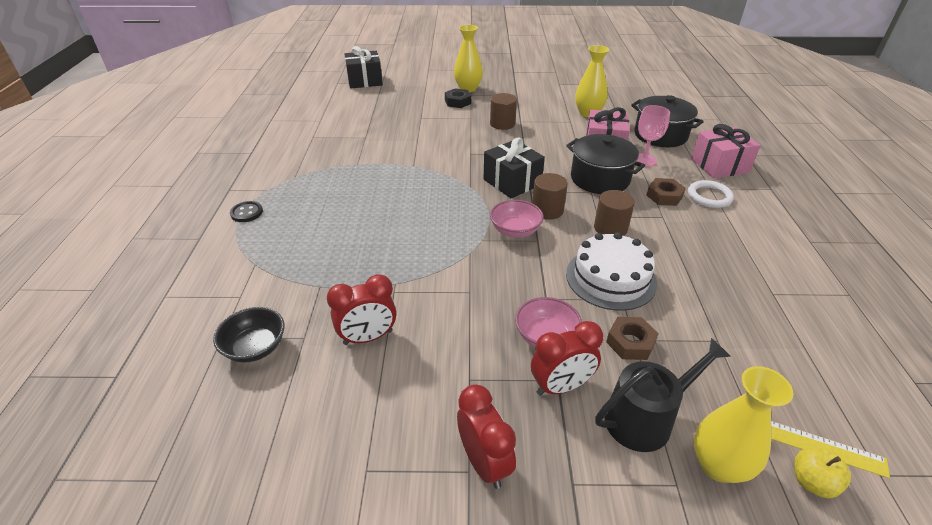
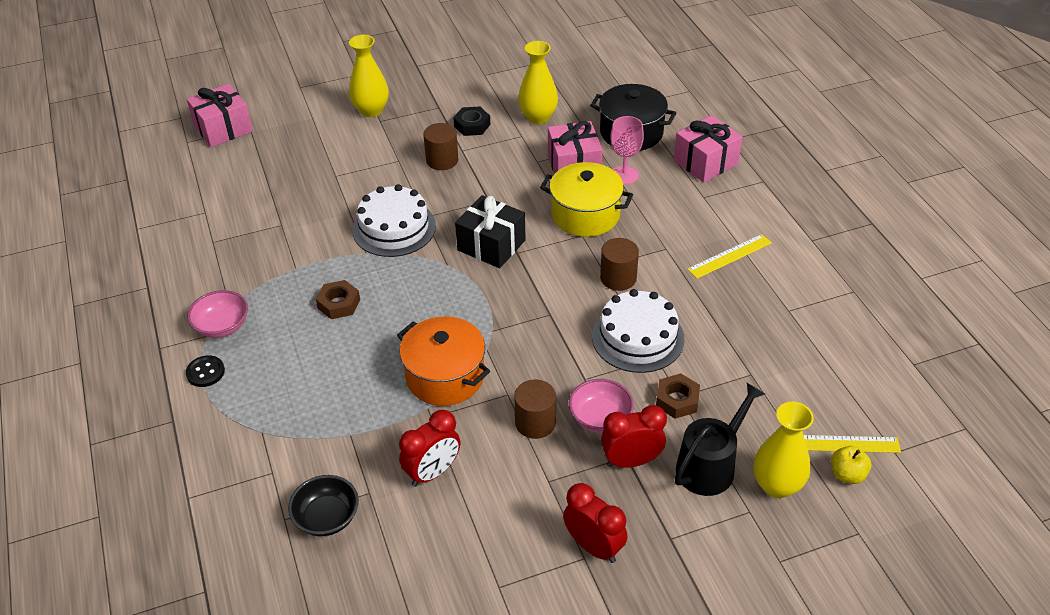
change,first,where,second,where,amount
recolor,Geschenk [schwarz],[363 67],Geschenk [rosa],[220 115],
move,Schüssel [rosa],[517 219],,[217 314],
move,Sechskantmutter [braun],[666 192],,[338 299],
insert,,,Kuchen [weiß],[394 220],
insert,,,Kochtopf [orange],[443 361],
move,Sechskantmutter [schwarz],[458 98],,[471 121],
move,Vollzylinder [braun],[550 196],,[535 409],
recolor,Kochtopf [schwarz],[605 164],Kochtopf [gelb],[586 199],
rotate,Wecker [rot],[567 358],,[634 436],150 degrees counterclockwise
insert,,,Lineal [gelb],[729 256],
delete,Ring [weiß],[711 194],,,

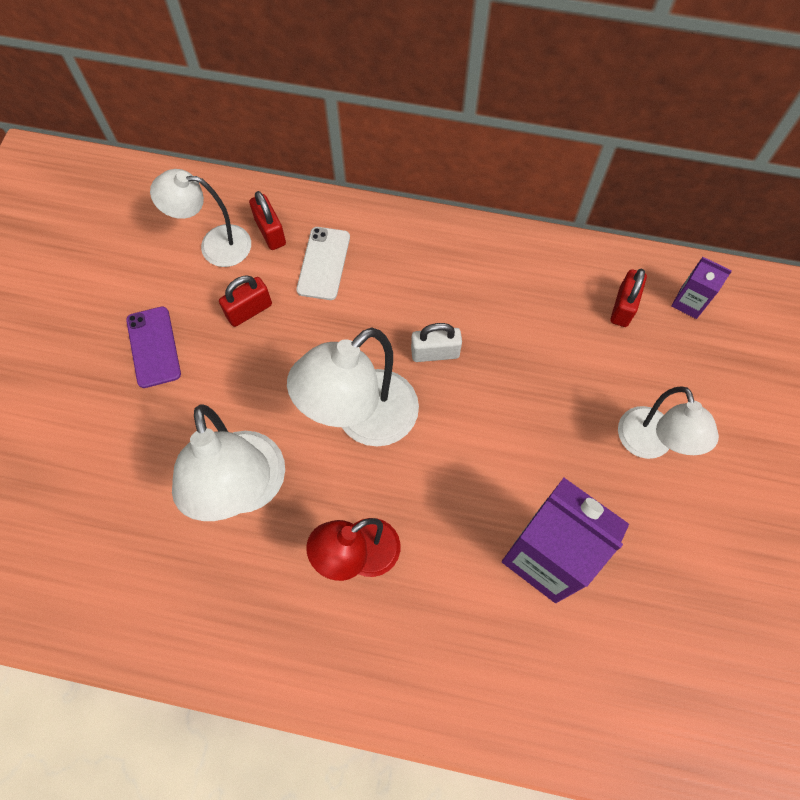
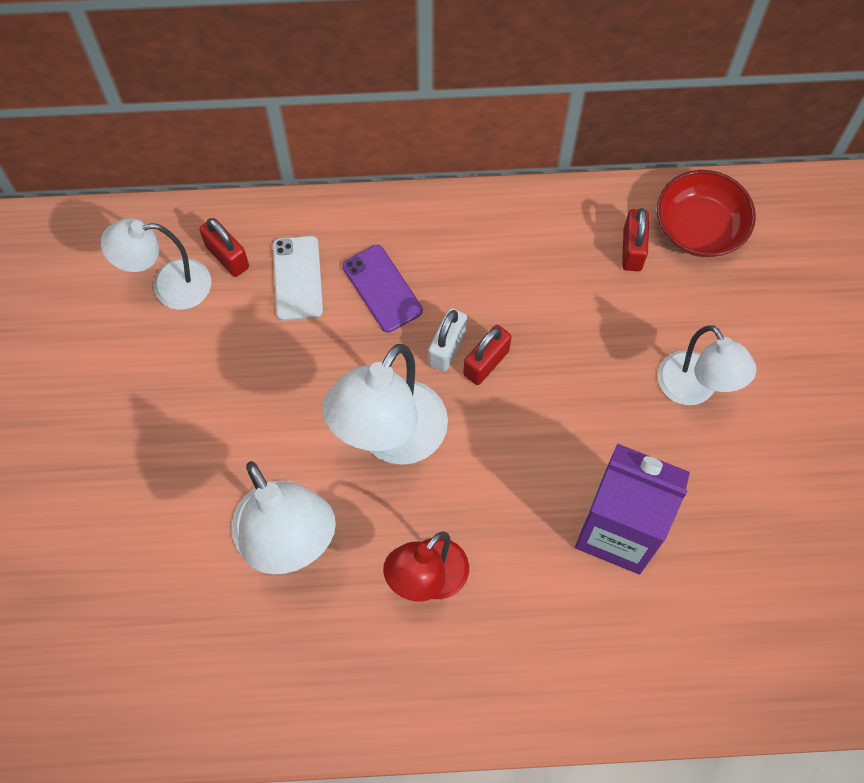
change,first,where,second,where,amount
move,Handy [lila],[153 347],,[382 289],
rotate,Vorhängeschloss [weiß],[436 342],,[447 340],45 degrees counterclockwise
move,Vorhängeschloss [rot],[245 301],,[487 355],
replace,Getränkekarton [lila],[701 288],Schüssel [rot],[706 213],

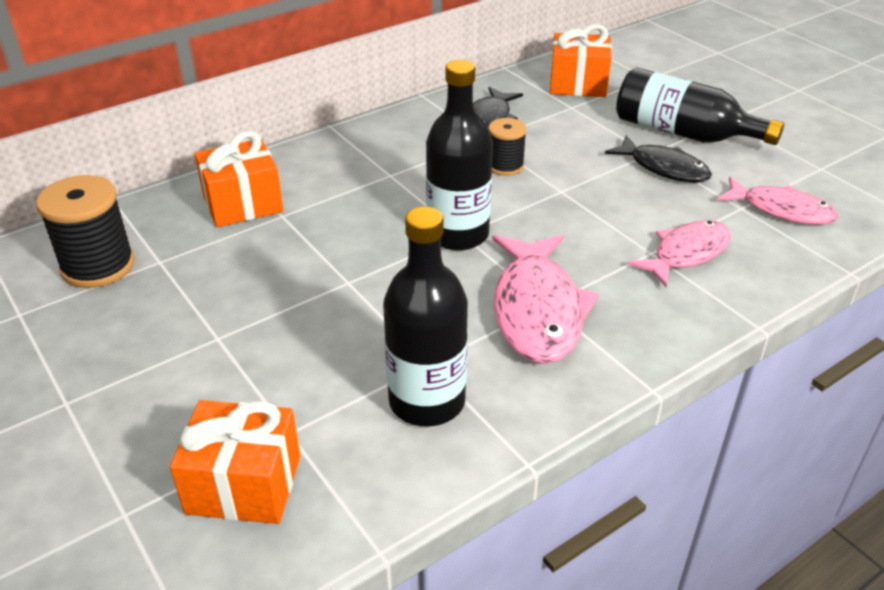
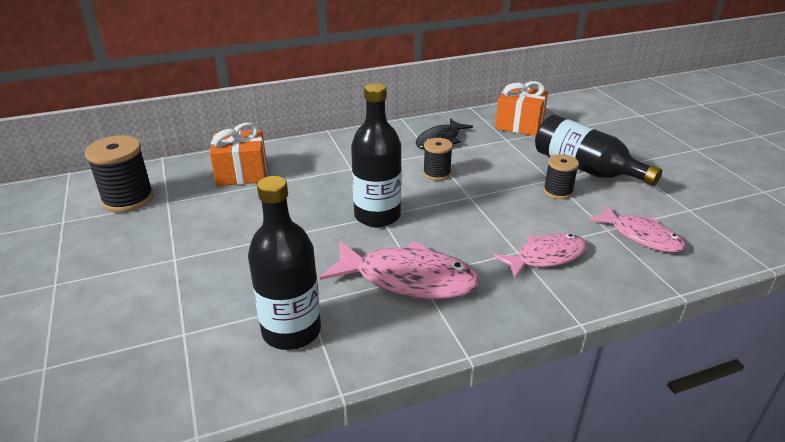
change,first,where,second,where,amount
rotate,Fisch [rosa],[545 299],,[400 270],90 degrees counterclockwise
replace,Fisch [schwarz],[658 159],Garnrolle [schwarz],[561 176],
delete,Geschenk [orange],[235 462],,,

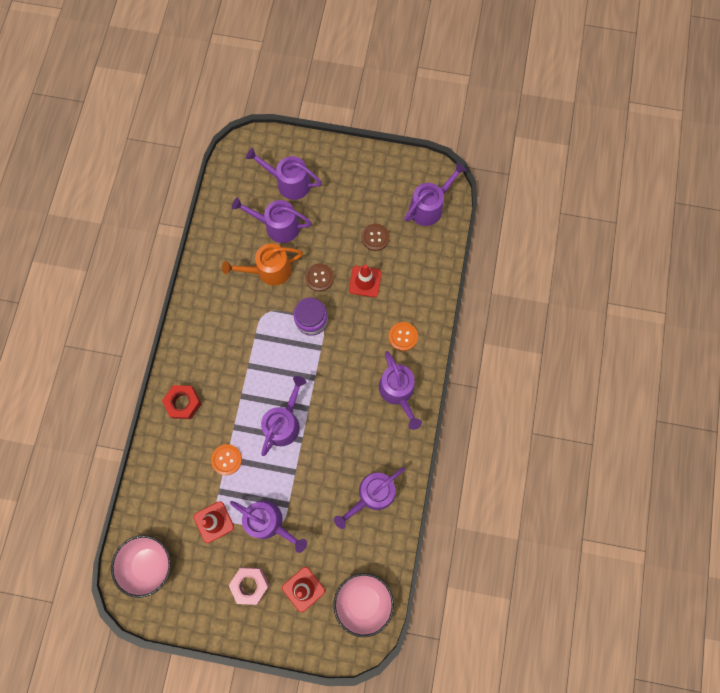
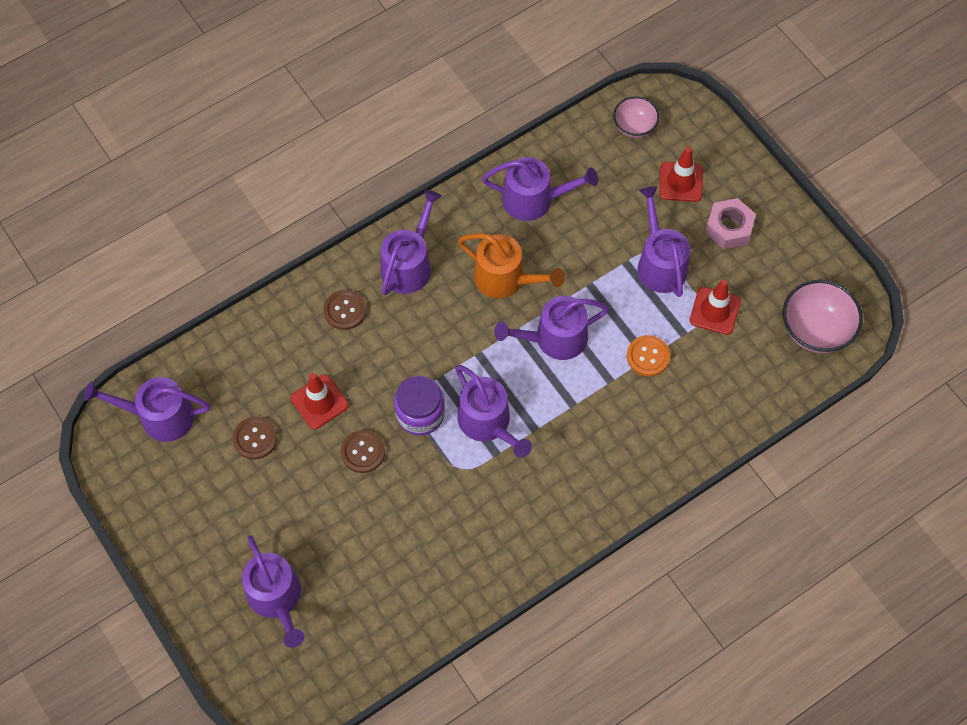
change,first,where,second,where,amount
recolor,Knopf [orange],[403 336],Knopf [braun],[345 310],
move,Gießkanne [lila],[272 220],,[493 411],
move,Gießkanne [orange],[262 264],,[511 265],
resize,Schüssel [rosa],[363 605],,[636 117],x0.62
delete,Sechskantmutter [rot],[181 402],,,

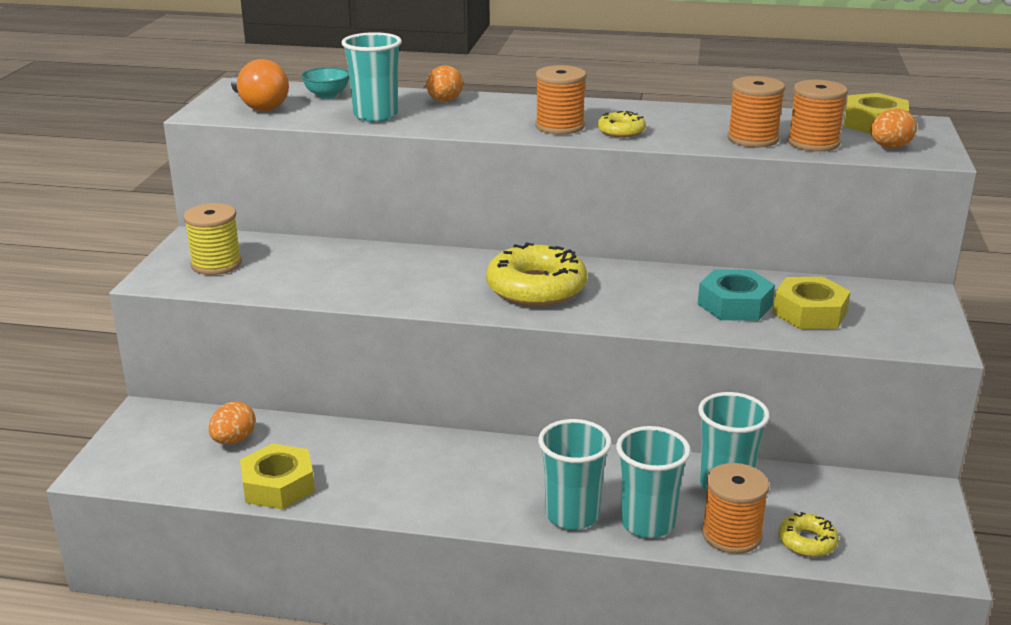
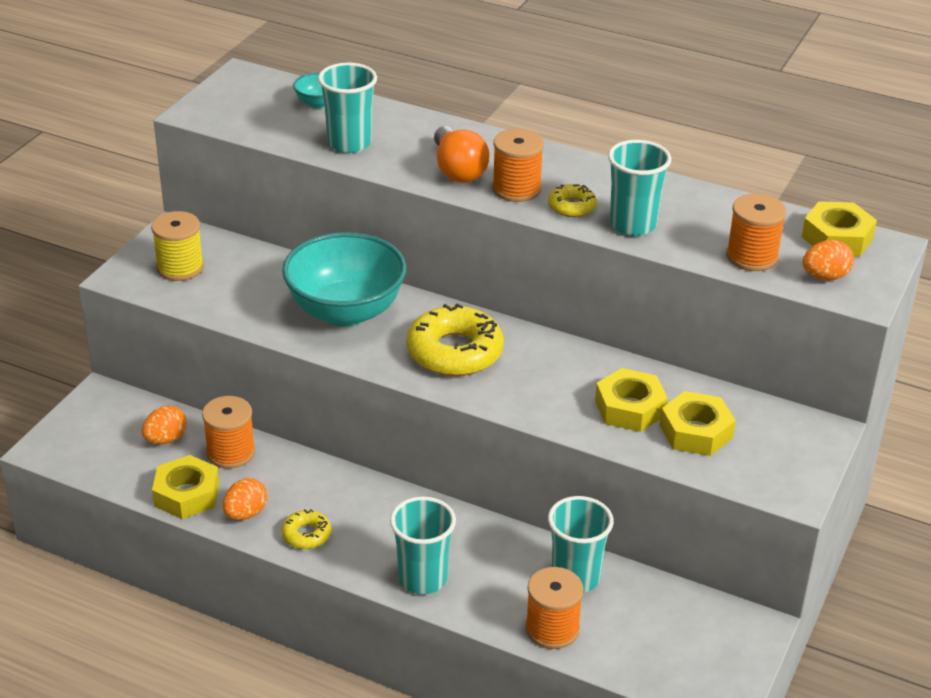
change,first,where,second,where,amount
move,Garnrolle [orange],[756 111],,[228 432],
move,Ei [orange],[444 83],,[245 499],
move,Donut [gelb],[808 534],,[306 529],
insert,,,Schüssel [türkis],[344 279],
move,Glühbirne [orange],[260 85],,[461 154],
recolor,Sechskantmutter [türkis],[736 295],Sechskantmutter [gelb],[631 400],
move,Becher [türkis],[653 482],,[639 188],

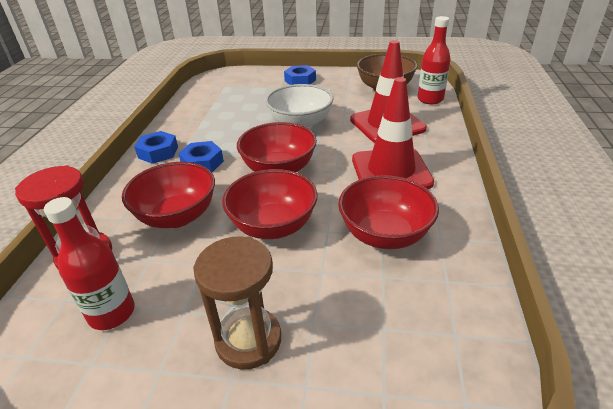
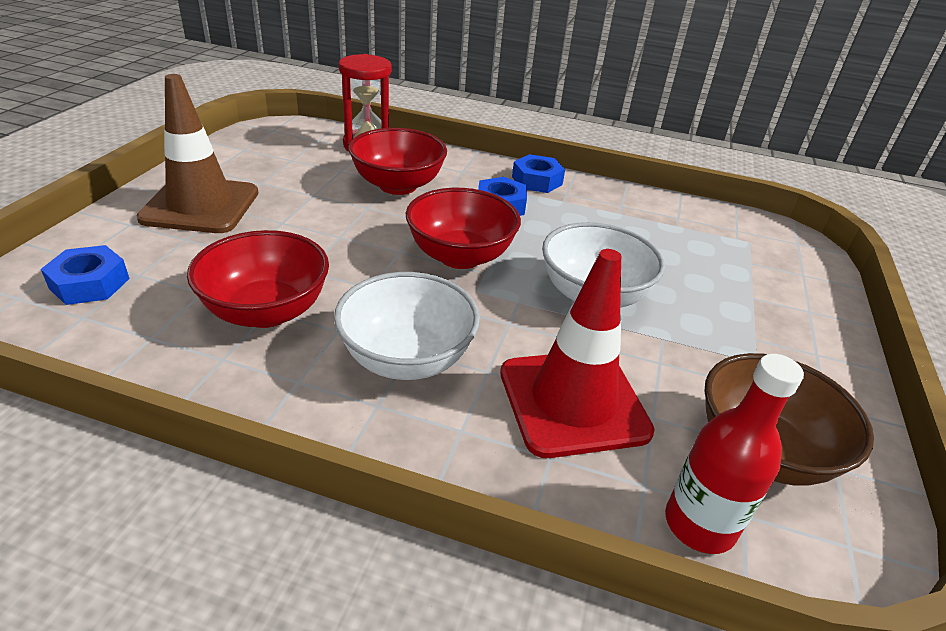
change,first,where,second,where,amount
move,Sechskantmutter [blau],[300 75],,[85 275],
replace,Sanduhr [braun],[237 303],Leitkegel [braun],[197 153],
replace,Leitkegel [rot],[393 133],Schüssel [weiß],[407 326],
delete,Flasche [rot],[89 263],,,
delete,Schüssel [rot],[269 204],,,

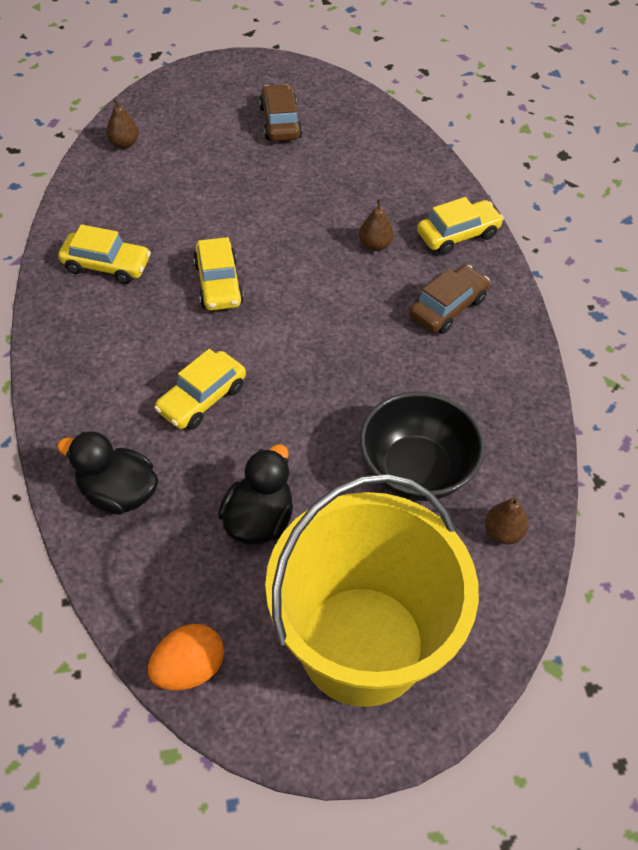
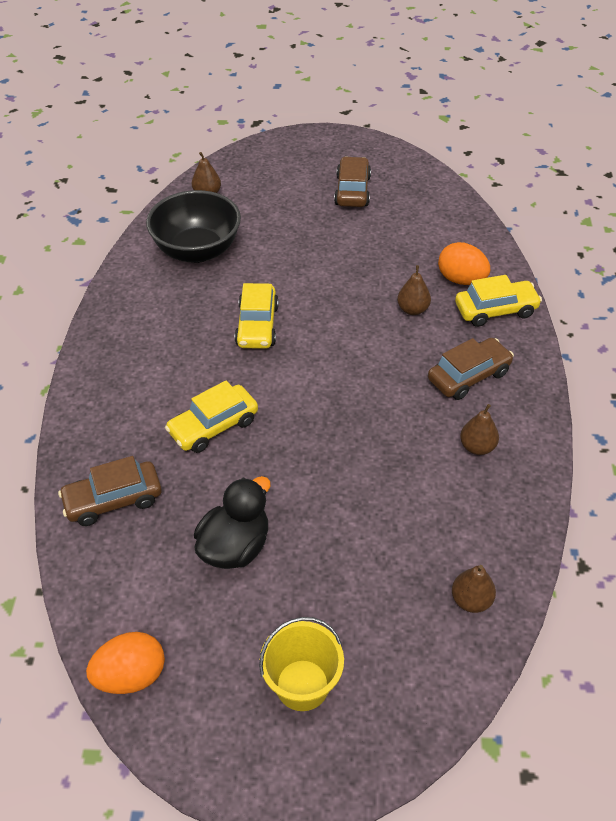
change,first,where,second,where,amount
replace,Ente [schwarz],[107 473],Auto [braun],[110 491],
move,Schüssel [schwarz],[422 446],,[193 226],
resize,Eimer [gelb],[372 590],,[301 664],x0.43
insert,,,Ei [orange],[464 263],
insert,,,Birne [braun],[479 429],
delete,Auto [gelb],[104 254],,,

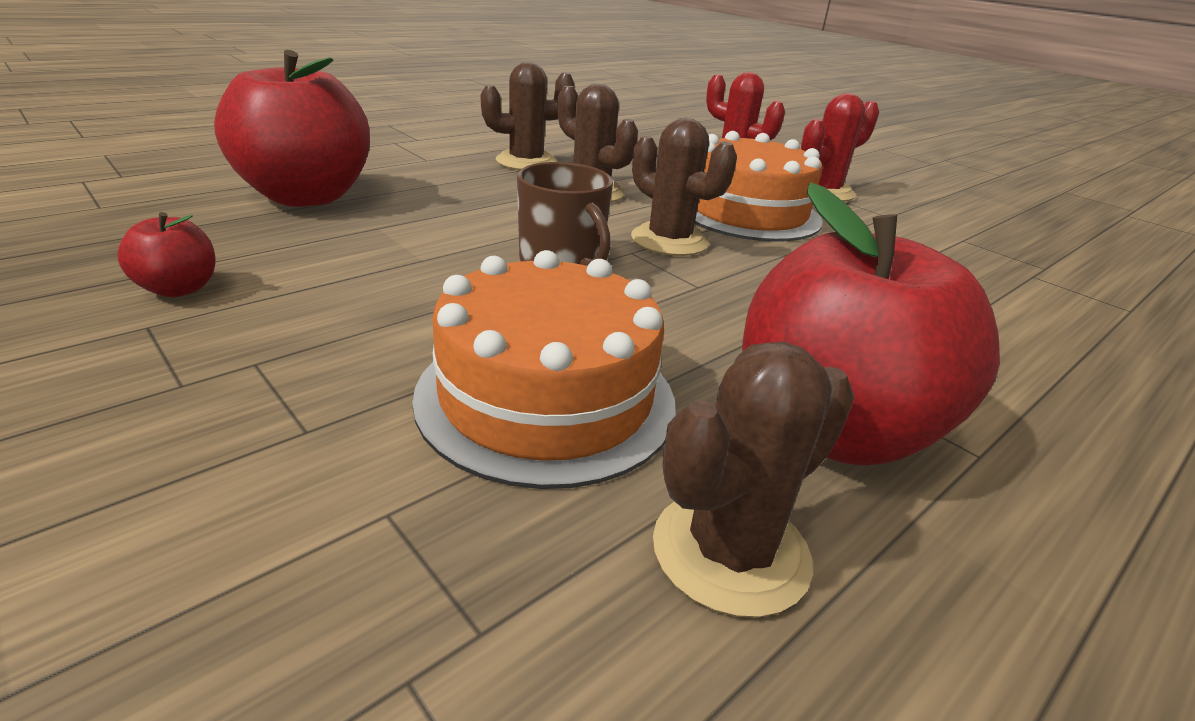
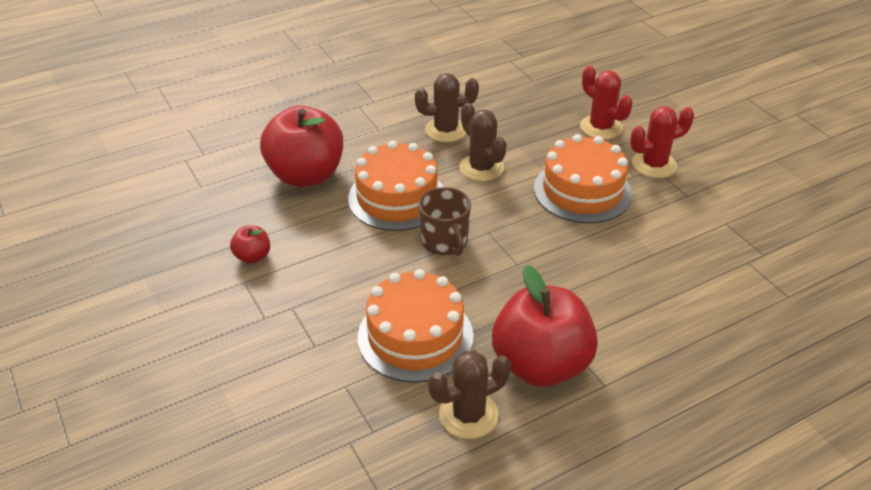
change,first,where,second,where,amount
insert,,,Kuchen [orange],[395 186],
delete,Kaktus [braun],[684 187],,,

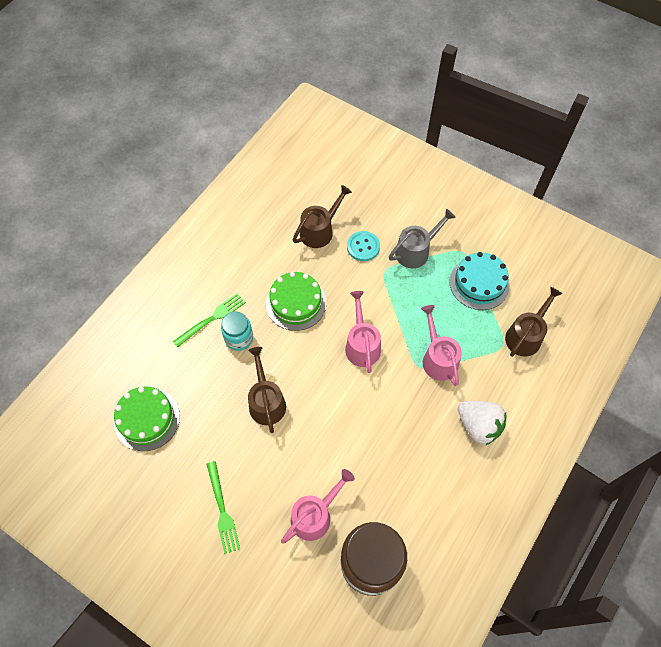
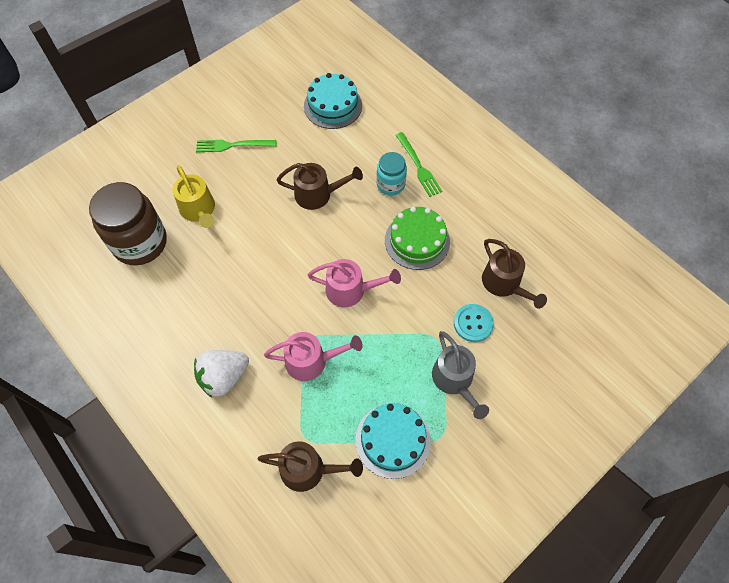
change,first,where,second,where,amount
recolor,Gießkanne [rosa],[318 506],Gießkanne [gelb],[194 196],
rotate,Gießkanne [braun],[533 322],,[310 466],45 degrees counterclockwise
recolor,Kuchen [grün],[147 419],Kuchen [türkis],[333 101],

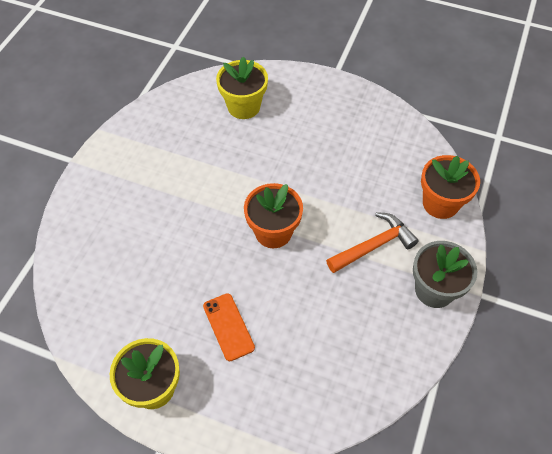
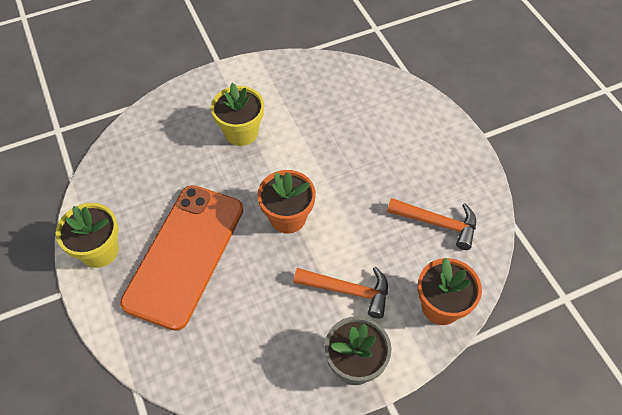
change,first,where,second,where,amount
resize,Handy [orange],[229 327],,[181 258],x2.39
move,Blumentopf [gelb],[242 88],,[237 114],
insert,,,Hammer [orange],[431 224],

